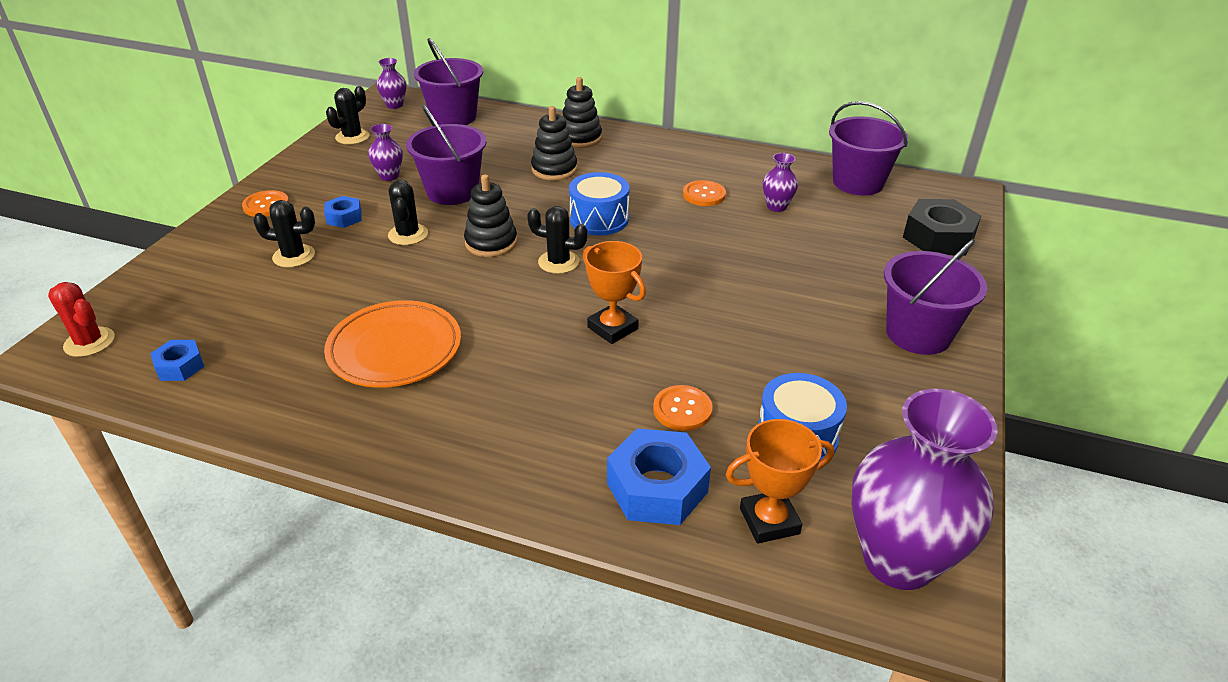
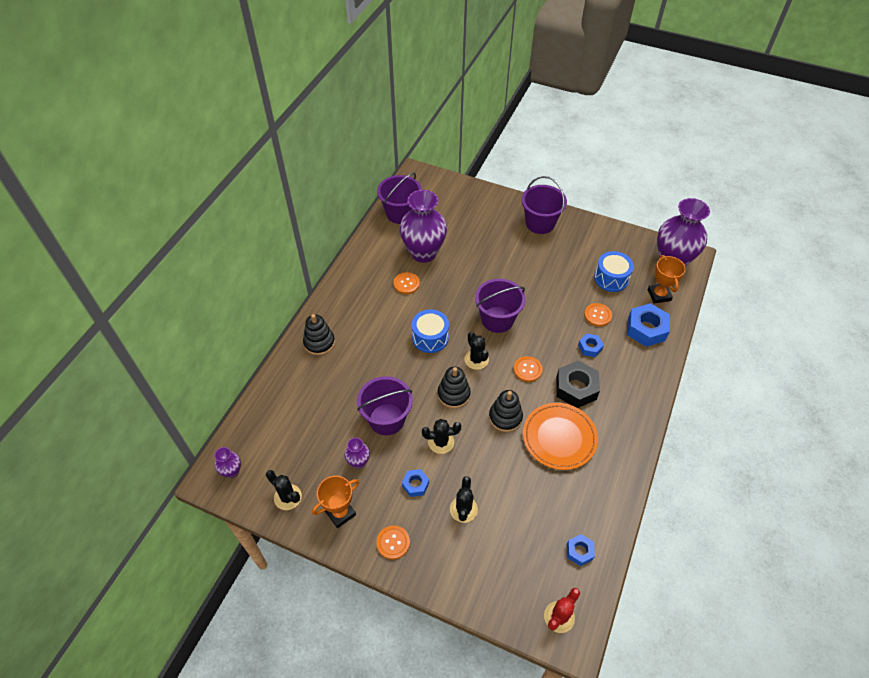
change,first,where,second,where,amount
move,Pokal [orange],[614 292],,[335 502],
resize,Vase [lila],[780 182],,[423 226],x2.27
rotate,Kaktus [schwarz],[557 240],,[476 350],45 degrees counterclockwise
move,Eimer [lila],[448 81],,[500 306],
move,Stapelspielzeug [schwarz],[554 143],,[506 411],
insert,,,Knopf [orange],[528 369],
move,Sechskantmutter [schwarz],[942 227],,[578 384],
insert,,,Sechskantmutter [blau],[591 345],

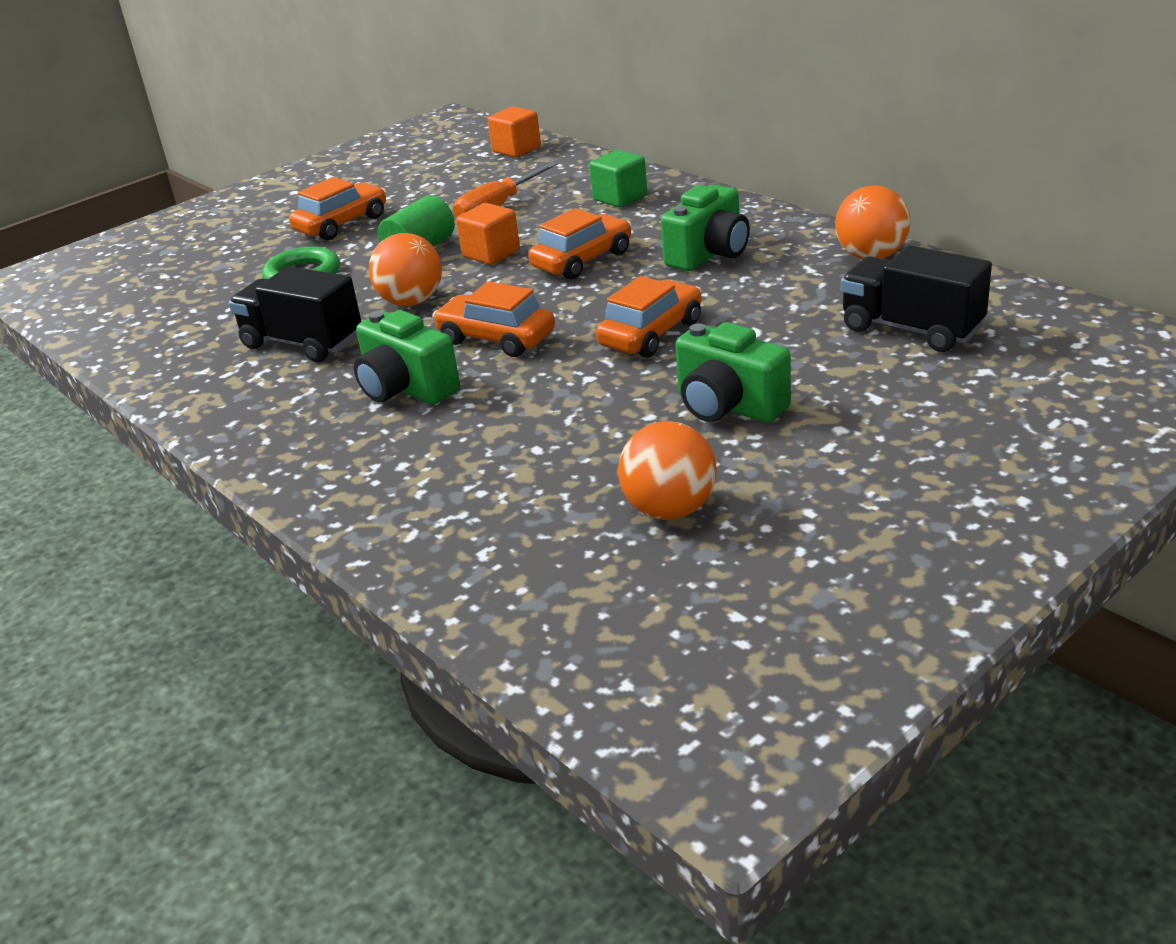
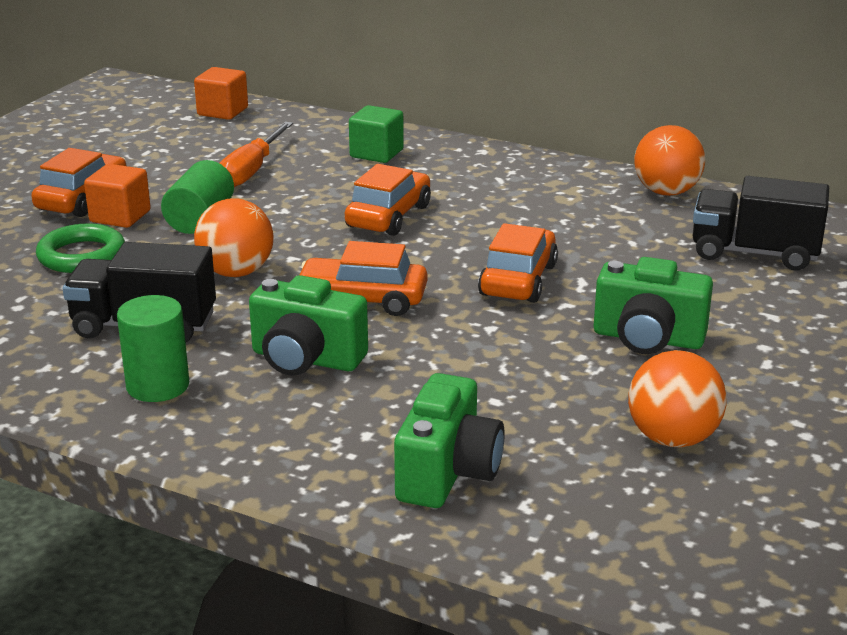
change,first,where,second,where,amount
move,Kubus [orange],[488 234],,[117 196],
insert,,,Vollzylinder [grün],[153 348],
move,Kamera [grün],[705 227],,[449 440],

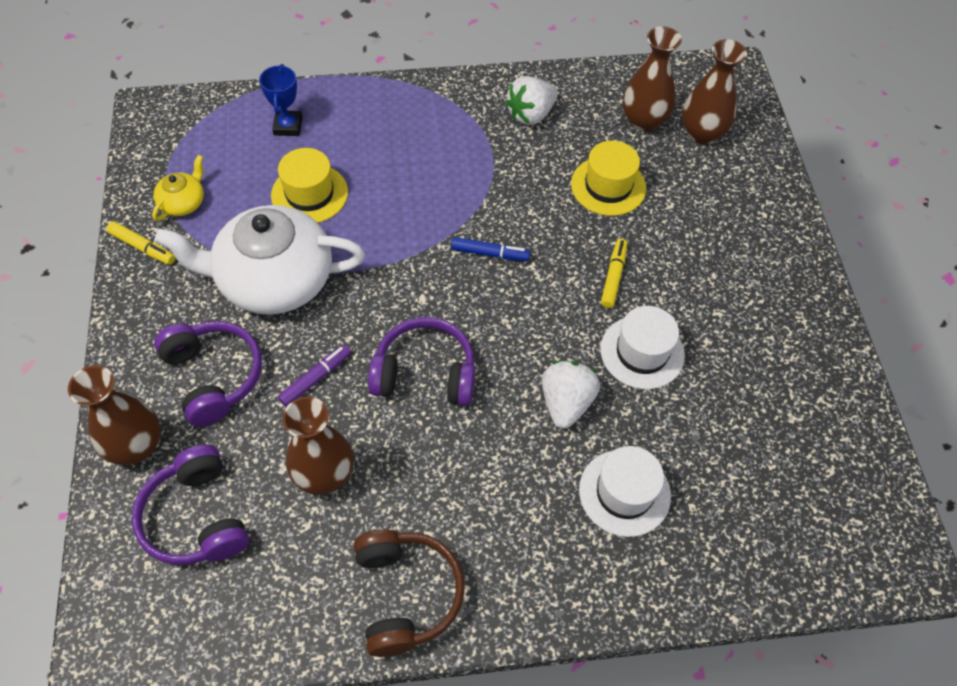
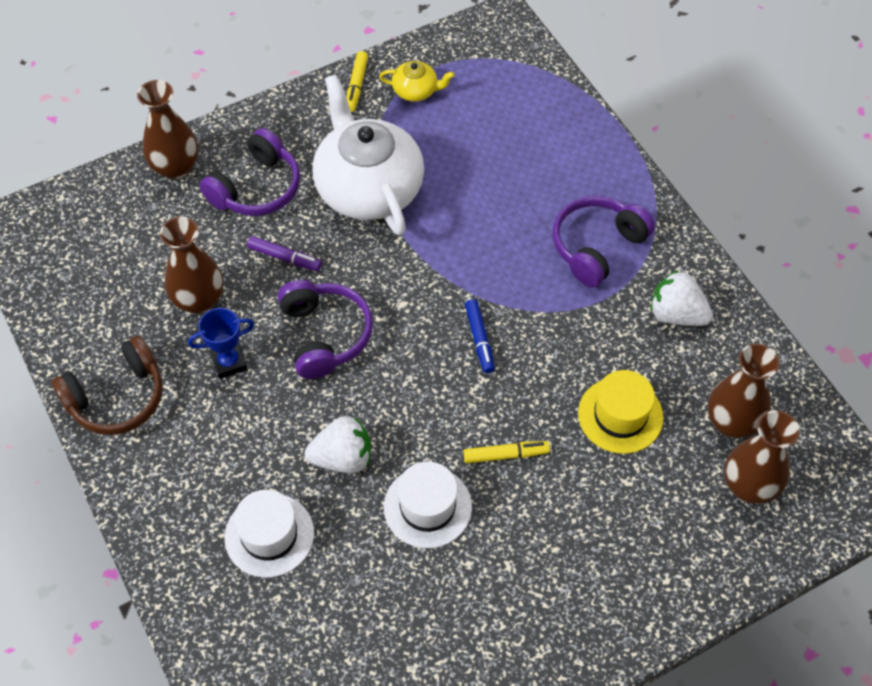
change,first,where,second,where,amount
move,Pokal [blau],[281 100],,[221 343],
move,Kopfhörer [lila],[190 504],,[604 241],
delete,Hut [gelb],[309 185],,,

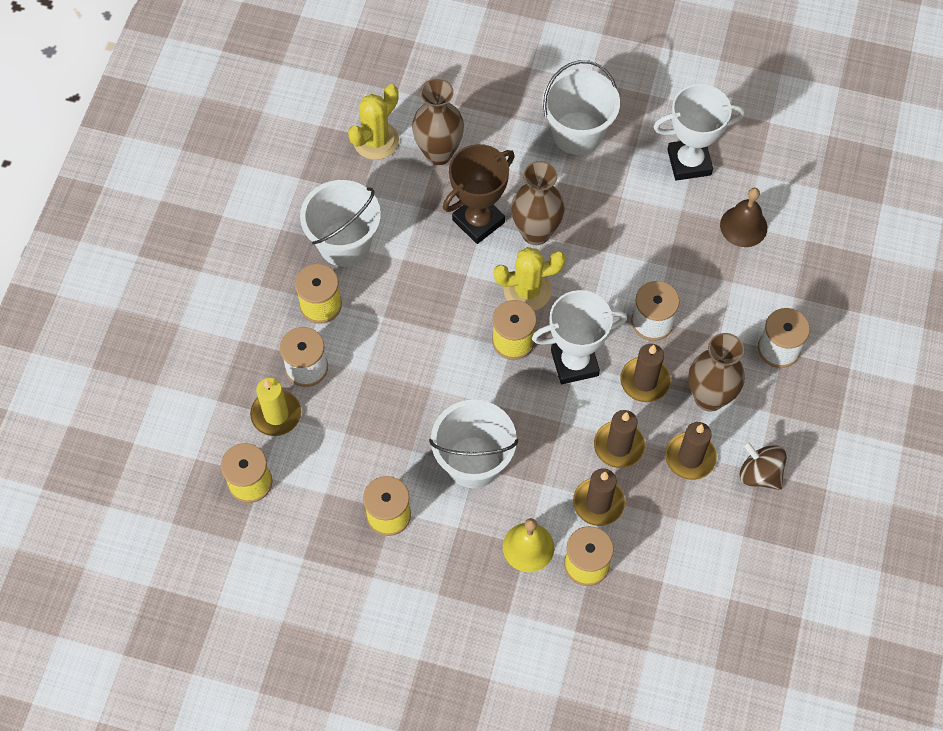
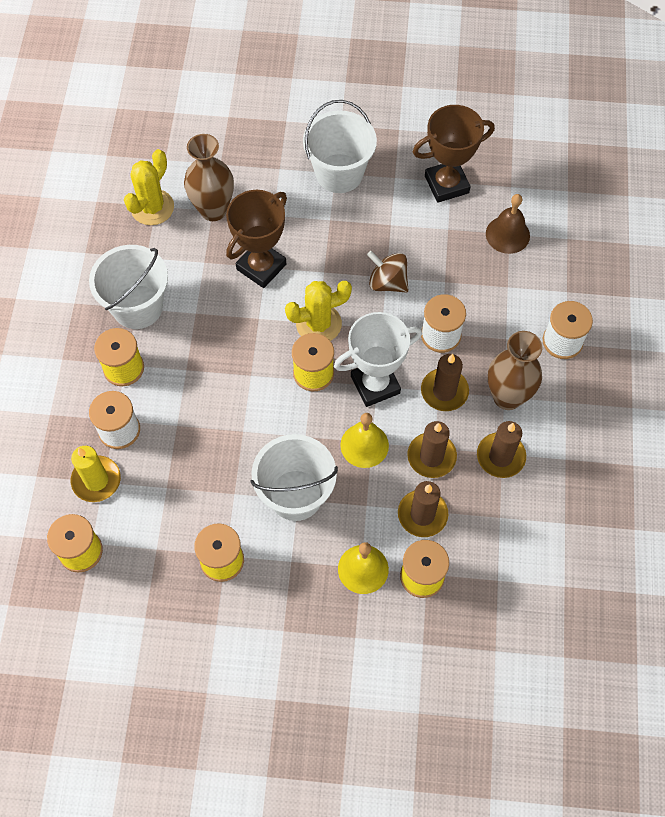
change,first,where,second,where,amount
insert,,,Glocke [gelb],[364 440],
move,Kreisel [braun],[763 465],,[387 272],
recolor,Pokal [weiß],[699 132],Pokal [braun],[454 154],
delete,Vase [braun],[538 203],,,

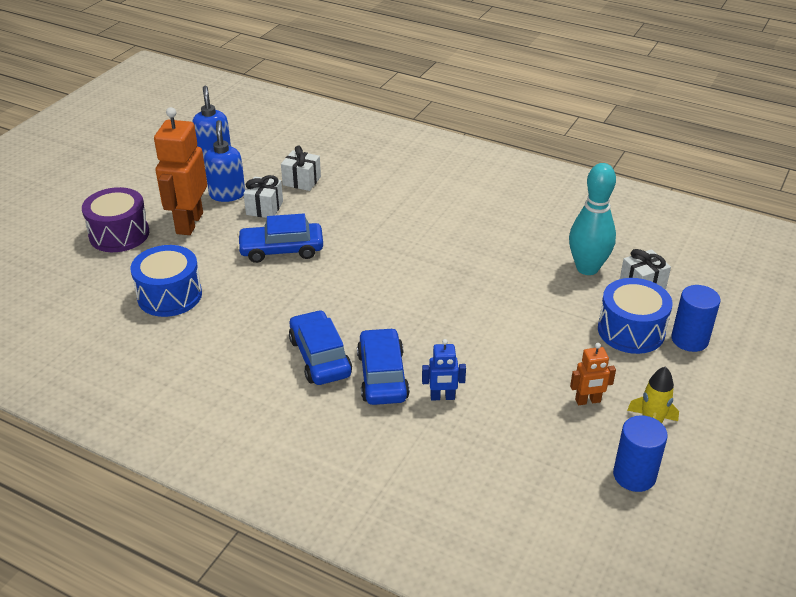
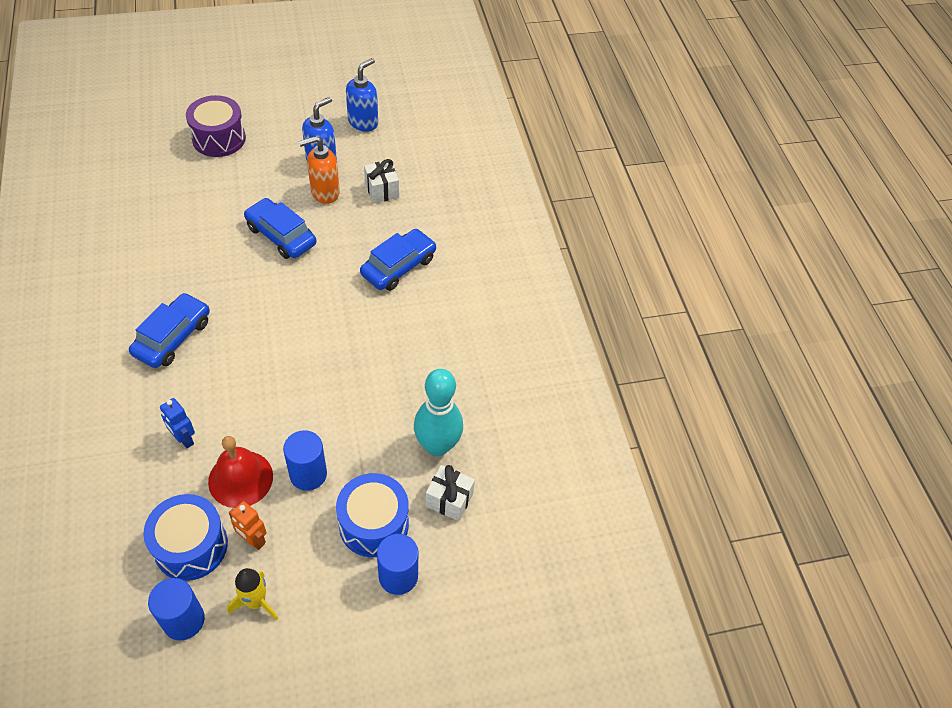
change,first,where,second,where,amount
move,Trommel [blau],[166 281],,[185 537],
insert,,,Glocke [rot],[240 472],
insert,,,Vollzylinder [blau],[305 460],
replace,Geschenk [weiß],[263 196],Seifenspender [orange],[319 170],
move,Auto [blau],[383 366],,[398 260],
delete,Roboter [orange],[180 171],,,

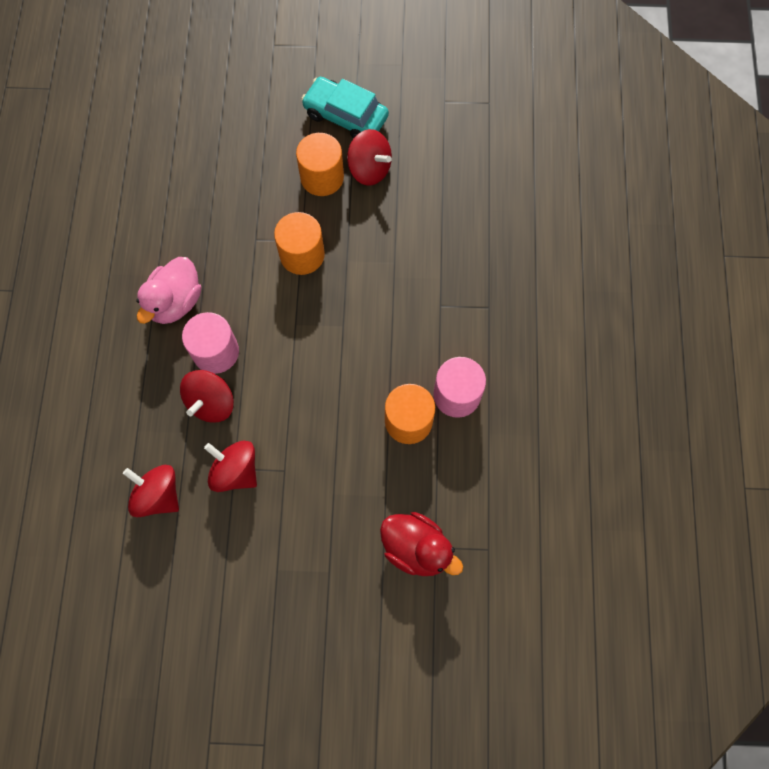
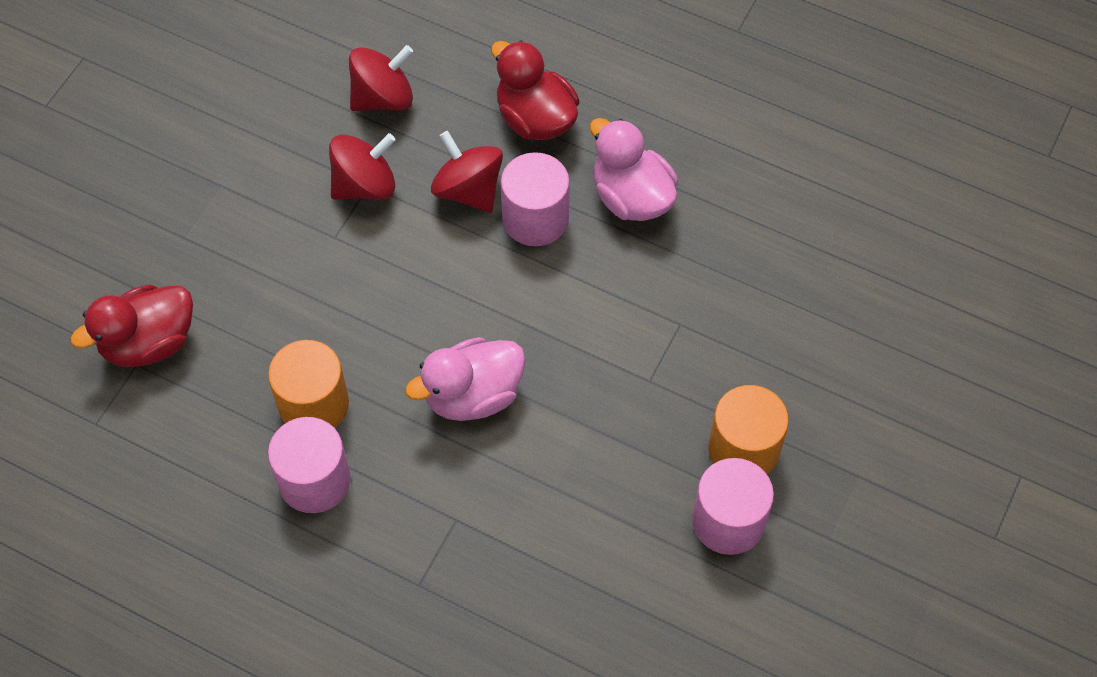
change,first,where,second,where,amount
insert,,,Ente [rosa],[465 379],
insert,,,Ente [rot],[535 90],
replace,Kreisel [rot],[369 157],Vollzylinder [rosa],[733 506],
delete,Vollzylinder [orange],[299 243],,,
delete,Auto [türkis],[345 108],,,

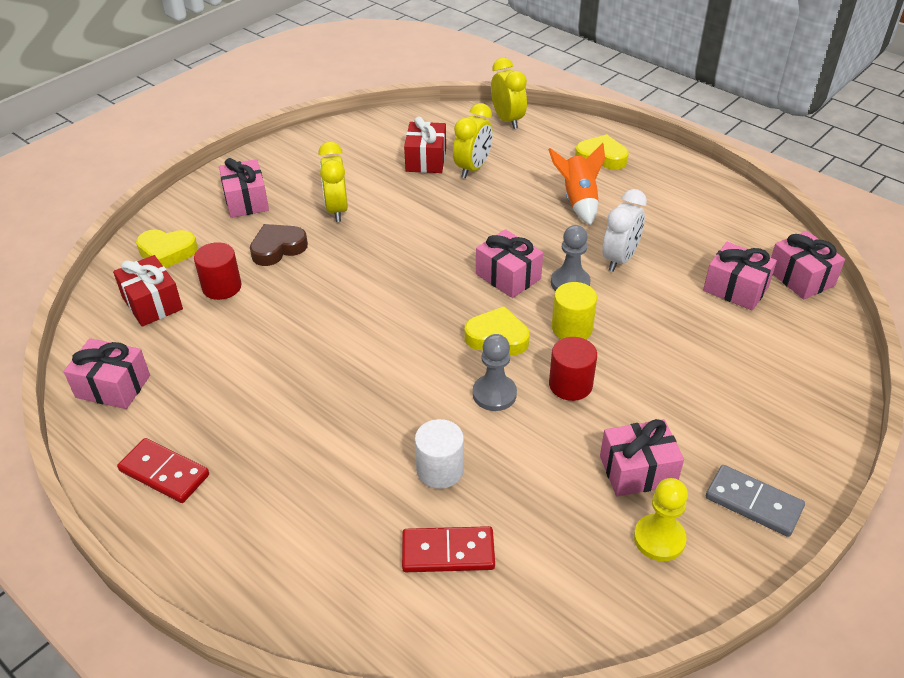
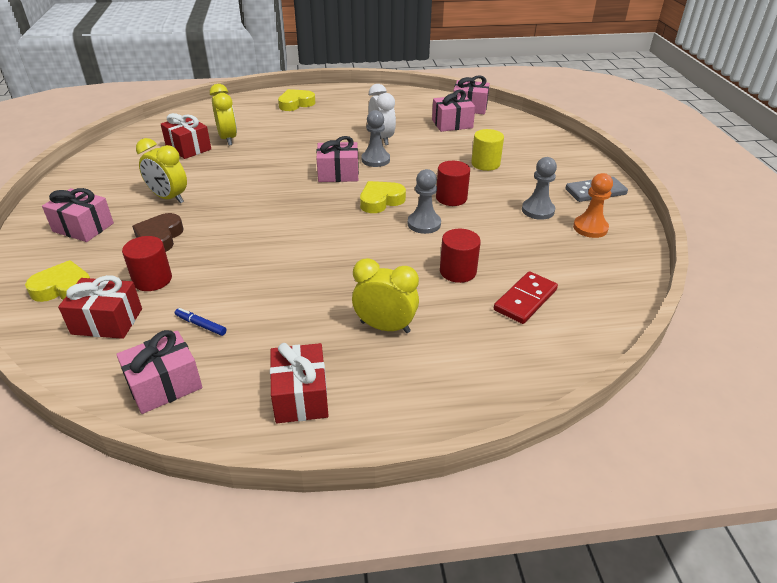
change,first,where,second,where,amount
rotate,Herz [gelb],[167 248],,[57 281],135 degrees counterclockwise
insert,,,Filzstift [blau],[200 322],
replace,Dominostein [rot],[163 470],Geschenk [rot],[299 383],
move,Wecker [gelb],[509 93],,[385 295],
recolor,Vollzylinder [weiß],[439 454],Vollzylinder [rot],[460 255],
move,Vollzylinder [gelb],[574 310],,[487 150],
replace,Geschenk [rosa],[642 458],Bauer [grau],[539 188],
recolor,Bauer [gelb],[661 519],Bauer [orange],[593 205],
delete,Rakete [orange],[576 184],,,

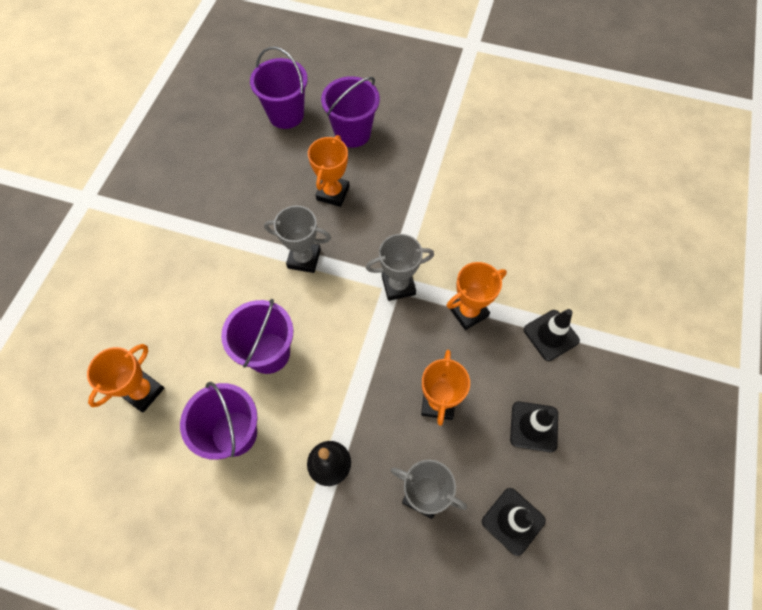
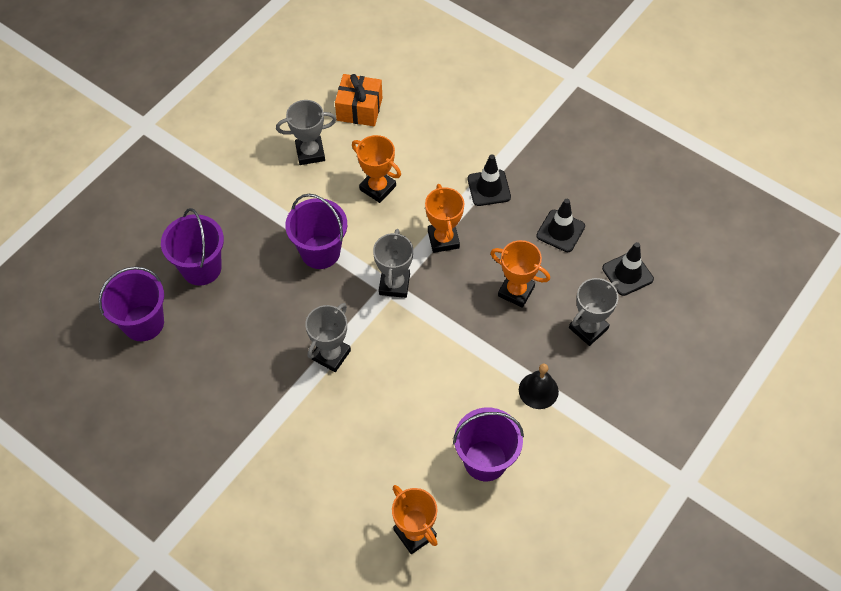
change,first,where,second,where,amount
insert,,,Pokal [grau],[306 132],
move,Eimer [lila],[257 336],,[316 231],
insert,,,Geschenk [orange],[358 100],
move,Pokal [orange],[329 171],,[376 169],

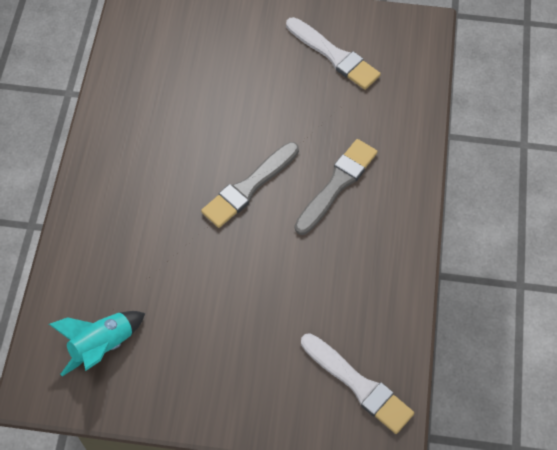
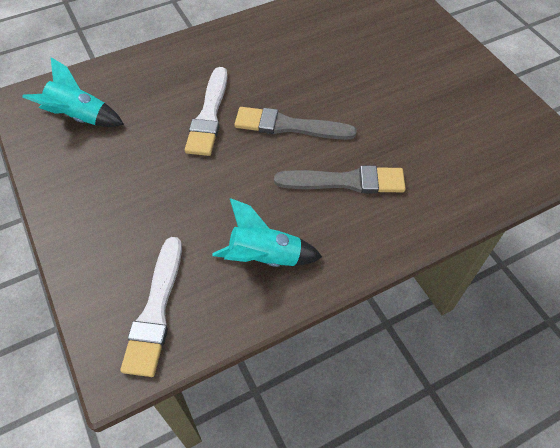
change,first,where,second,where,amount
move,Pinsel [weiß],[333 53],,[206 111],
insert,,,Rakete [türkis],[267 232],

